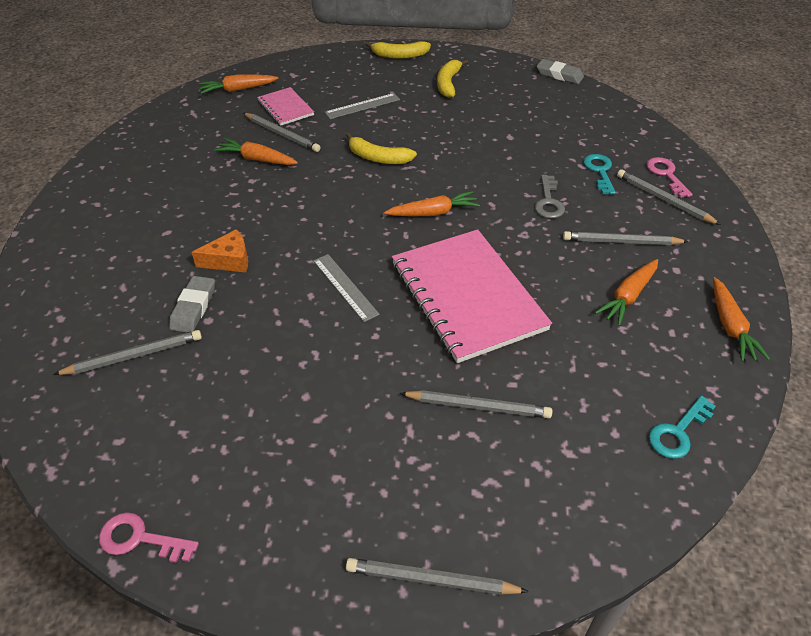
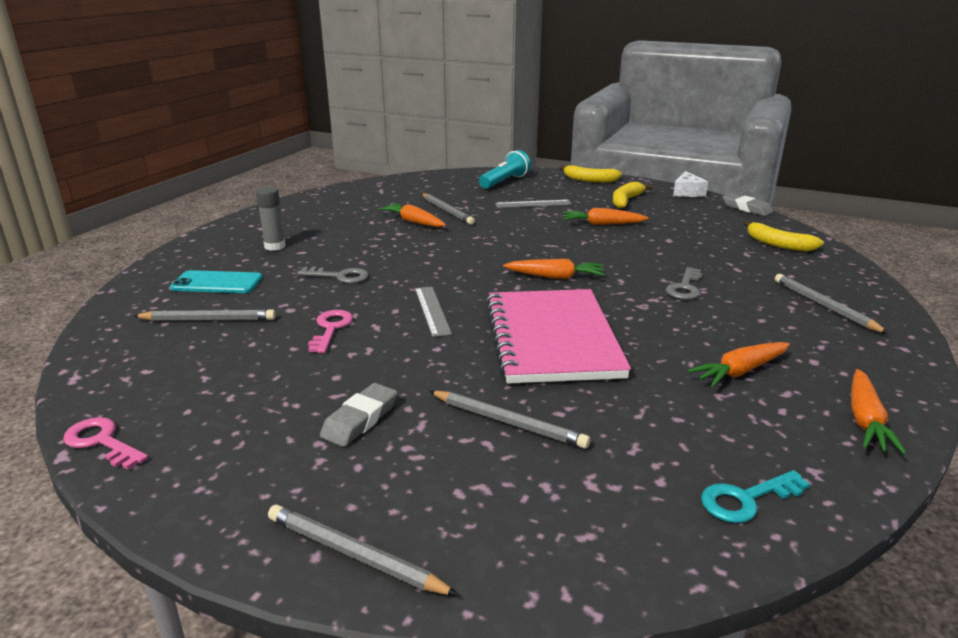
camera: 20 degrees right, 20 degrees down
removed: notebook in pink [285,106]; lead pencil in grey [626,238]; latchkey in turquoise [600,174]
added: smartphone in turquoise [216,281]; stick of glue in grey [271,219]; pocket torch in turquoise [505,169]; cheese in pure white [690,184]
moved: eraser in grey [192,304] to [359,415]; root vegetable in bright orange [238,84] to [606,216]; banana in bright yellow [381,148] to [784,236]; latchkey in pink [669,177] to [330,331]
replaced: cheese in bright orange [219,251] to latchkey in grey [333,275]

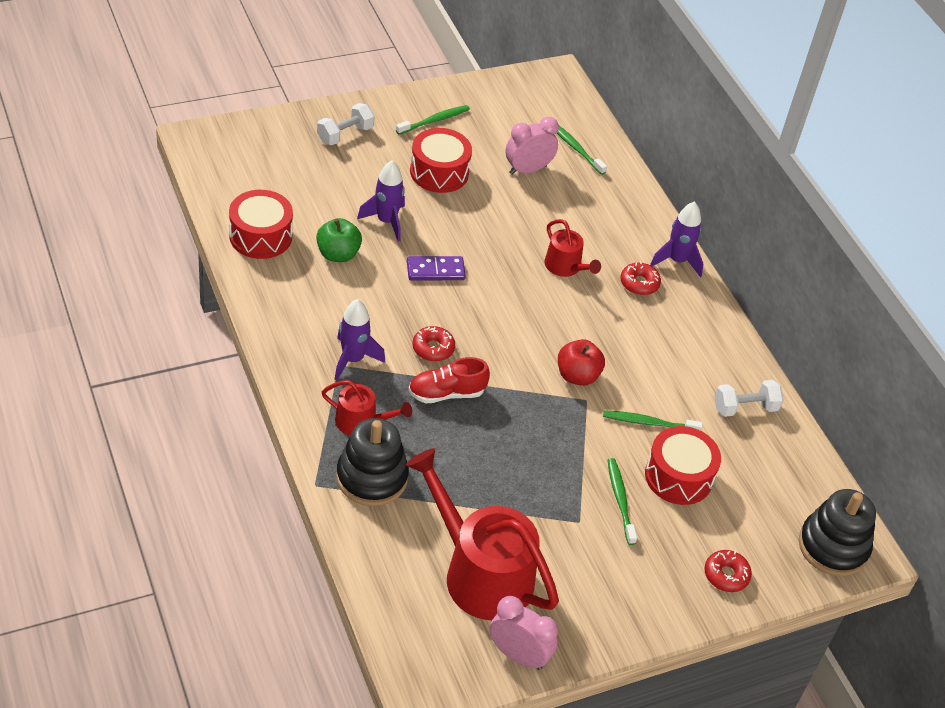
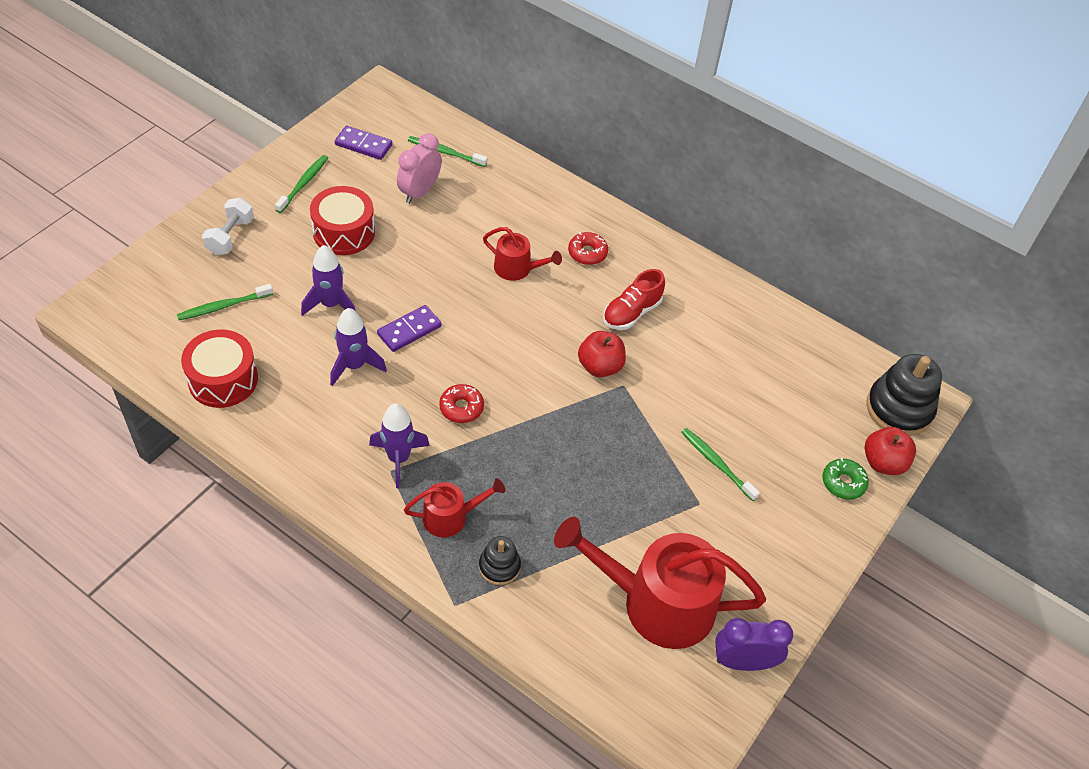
camera: 30 degrees left, 5 degrees up
removed: toy apple in green [339,240]; snare drum in scarlet [683,465]; dumbbell in pure white [749,398]
added: domino in royal purple [363,143]; toy apple in scarlet [890,451]
moved: lace-up shoe in scarlet [449,380] to [634,299]; tooth brush in green [653,420] to [225,302]; rocket in royal purple [676,239] to [358,347]
recoloured: alarm clock in pink [524,633] to alarm clock in royal purple [754,644]; donut in scarlet [728,571] to donut in green [846,479]
resized: ring stacker in black [372,462] = [500,560] x0.55

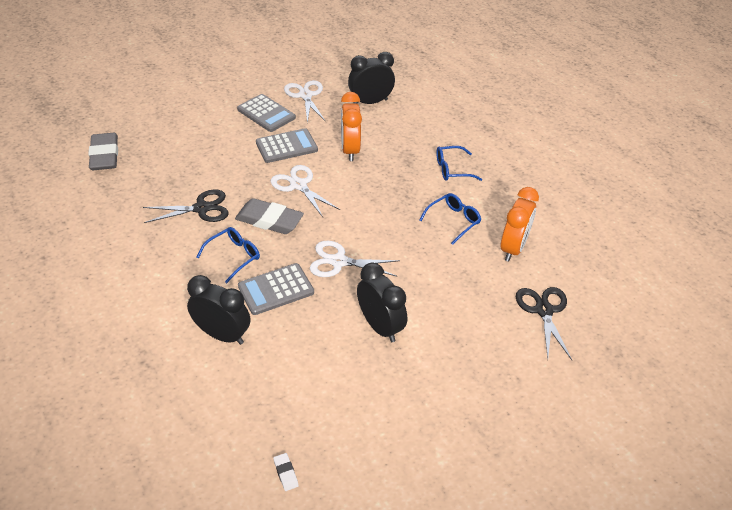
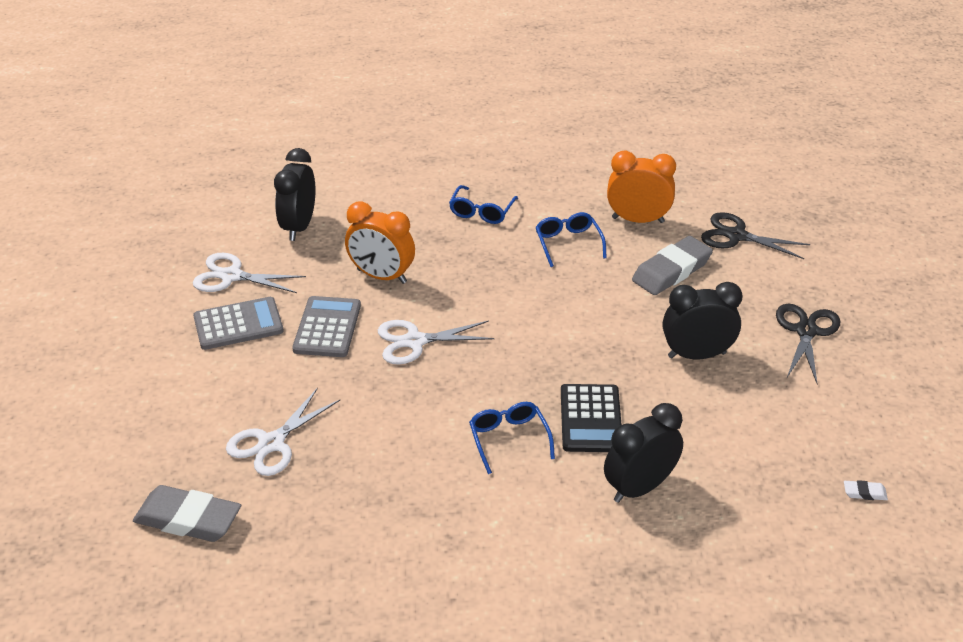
camera: 60 degrees left, 5 degrees down
moved: shears in black [186,206] to [808,343]; eraser in grey [269,216] to [672,265]; shears in pure white [355,259] to [283,432]
recoloured: pocket calculator in grey [276,289] to pocket calculator in black [591,418]
turned: alarm clock in bright orange [520,224] = [641,187] 45 degrees counterclockwise

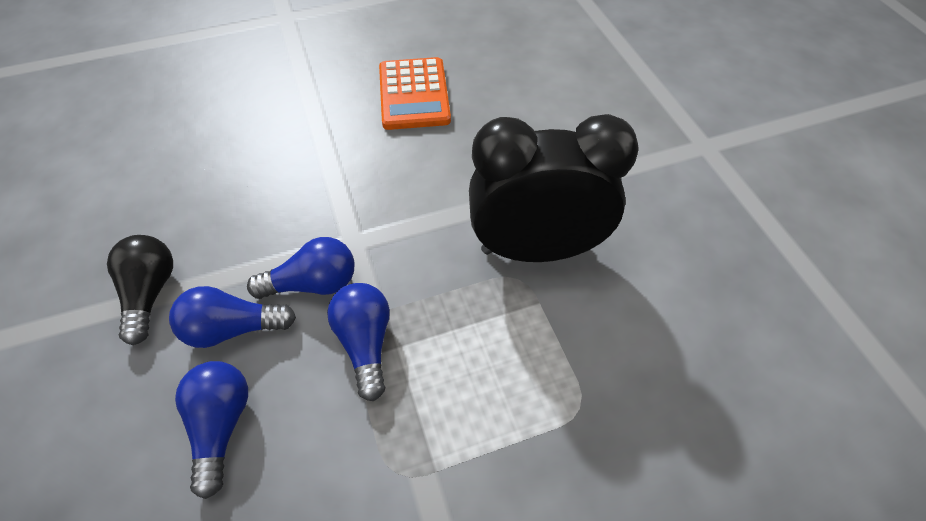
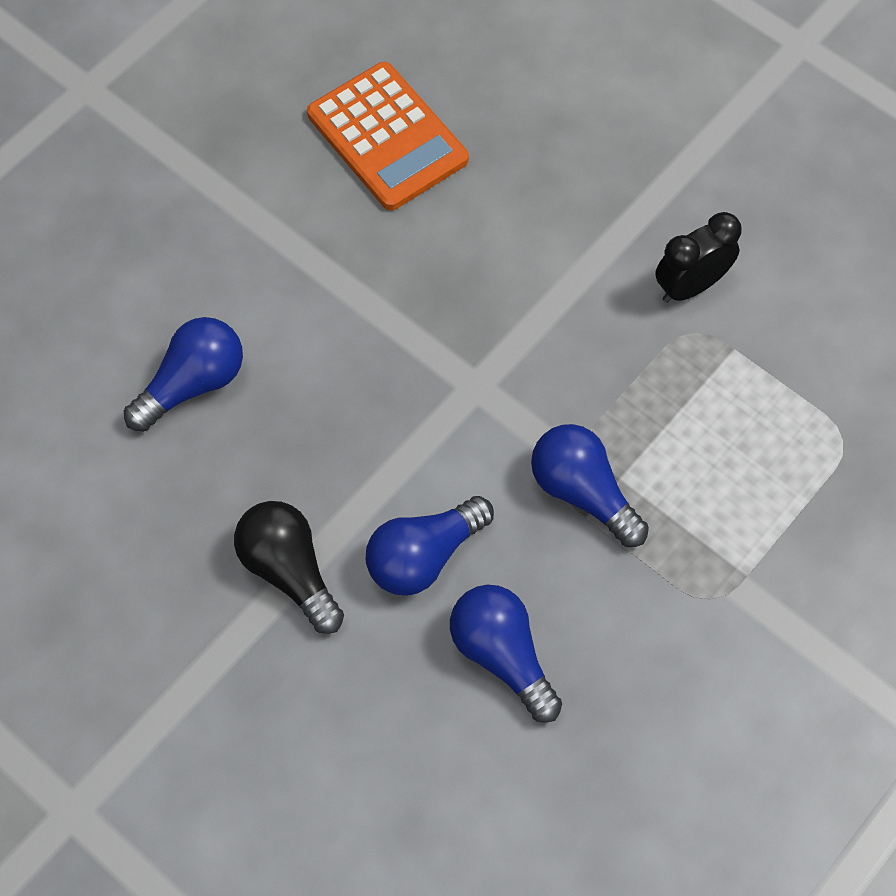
camera: 30 degrees left, 10 degrees up
moved: bulb in royal blue [300,268] to [183,374]
resized: alarm clock in black [554,188] = [698,257] x0.47

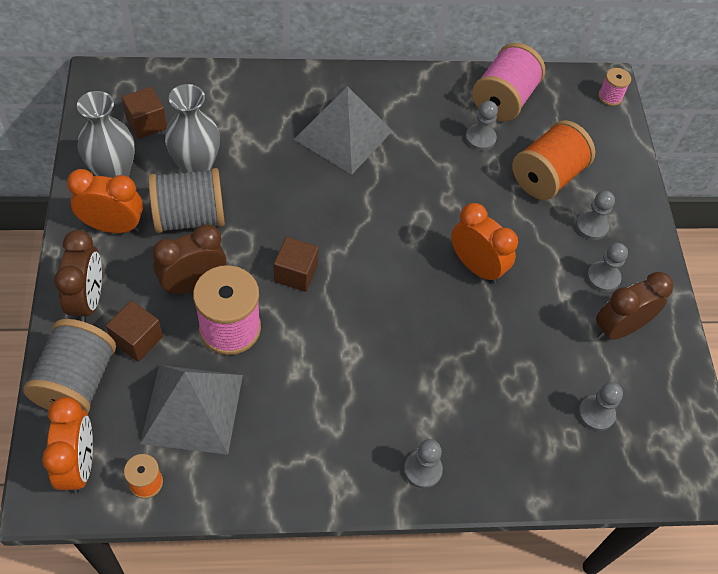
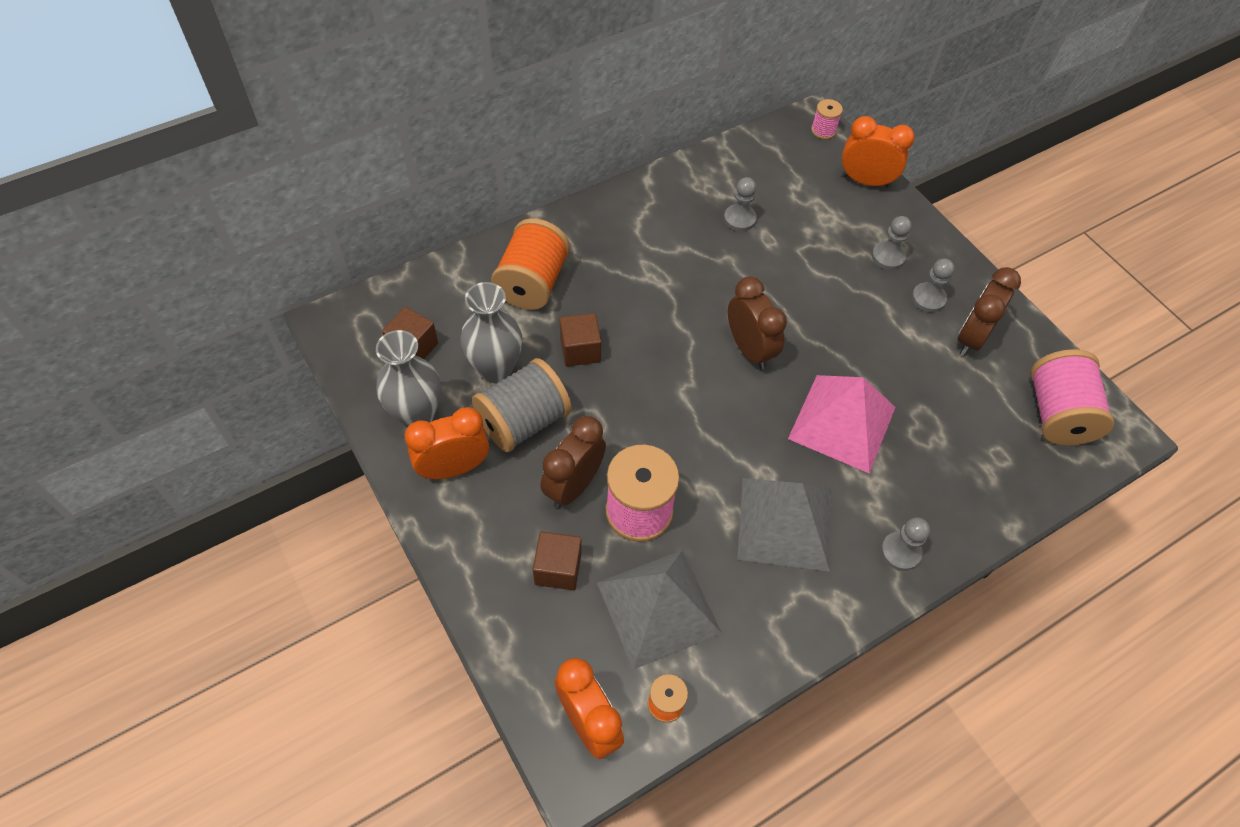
camera: 25 degrees left, 0 degrees up
removed: spool in grey [69,366]; chess pawn in grey [600,406]
added: solid pyramid in pink [842,424]
moved: alarm clock in dark brown [78,276] to [757,323]; solid cube in dark brown [296,264] to [580,340]; solid pyramid in grey [343,130] to [784,525]; alarm clock in bright orange [484,243] to [878,152]; spool in pink [508,82] to [1072,397]; spool in bright orange [553,160] to [530,264]

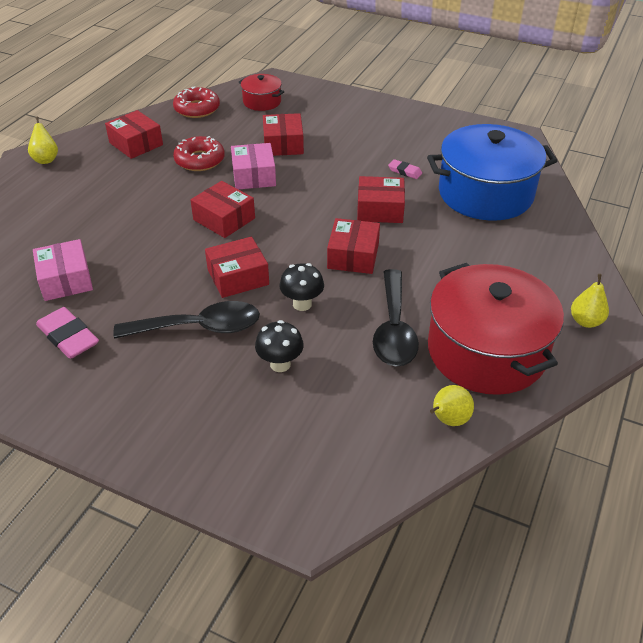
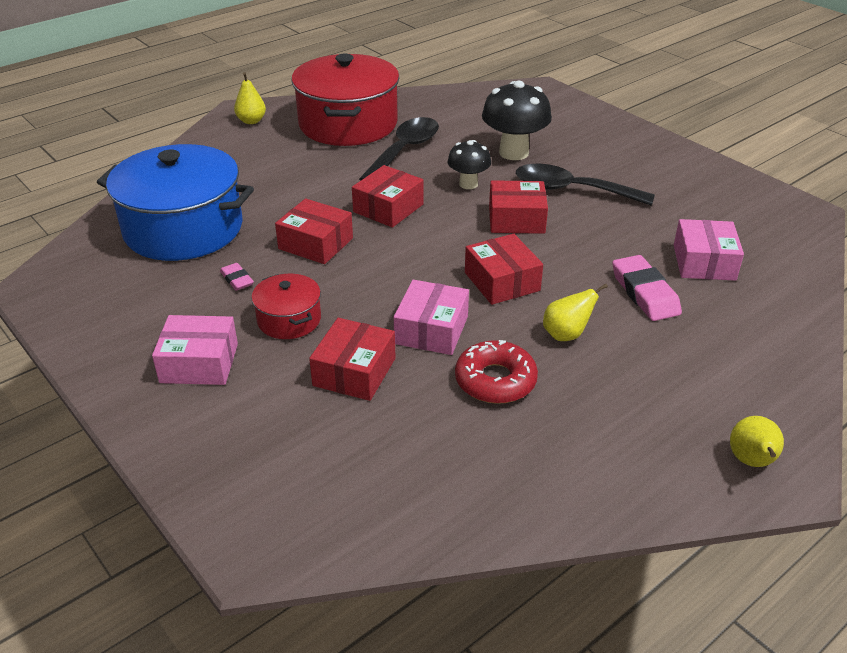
camera: 155 degrees left, 5 degrees down
removed: parcel in scarlet [134,134]; donut in scarlet [196,102]
added: parcel in pink [195,350]
moved: eraser in pink [67,333] to [647,288]; cooking pot in scarlet [261,92] to [286,306]; toy pear in bright yellow [452,405] to [575,312]
resized: fungus in black [279,346] = [517,120] x1.66

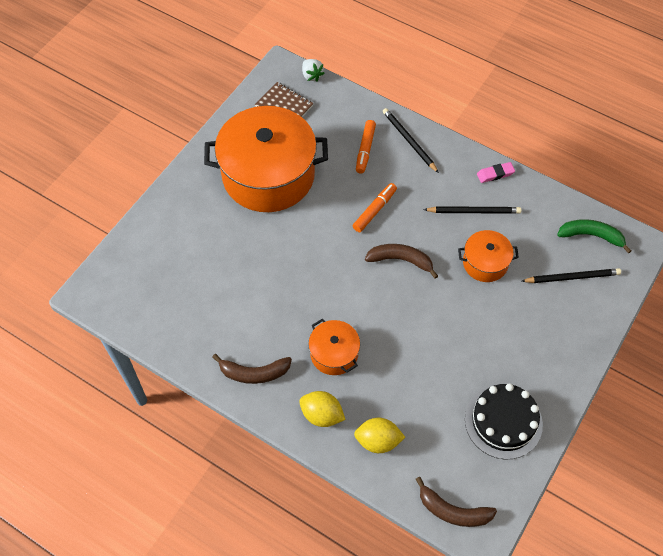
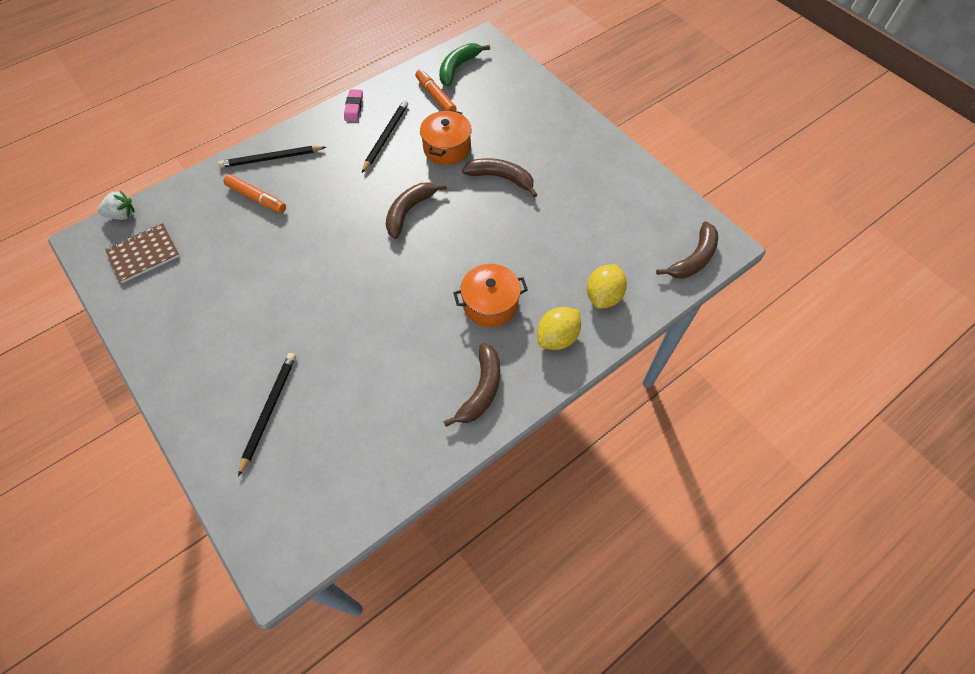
camera: 70 degrees left, 0 degrees up
removed: cooking pot in bright orange [266,159]; cake in black [504,421]
added: banana in dark brown [500,177]
moved: marker pen in bright orange [375,207] to [436,90]; lead pencil in black [571,275] to [267,415]

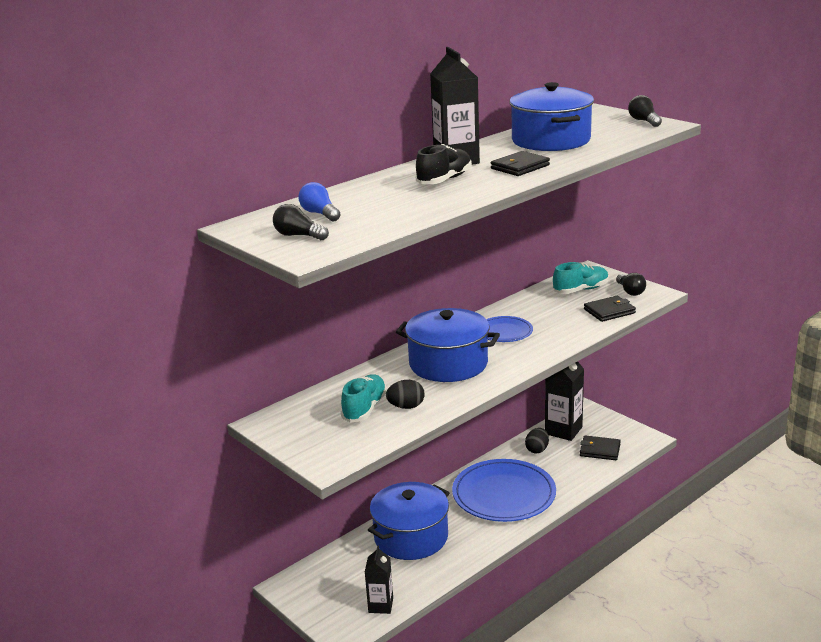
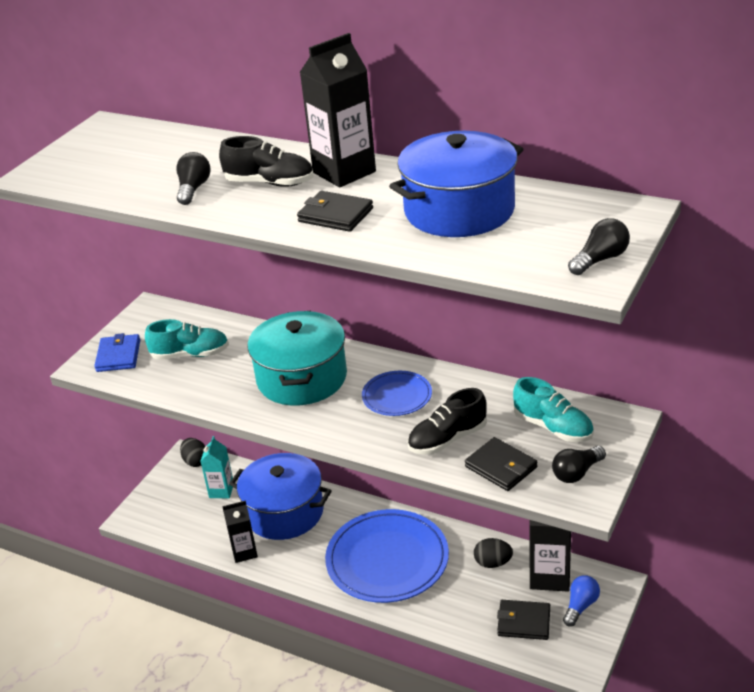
camera: 70 degrees right, 10 degrees up
added: wallet in royal blue [117,352]; milk carton in turquoise [216,467]; lace-up shoe in black [447,421]
moved: bulb in black [301,222] to [193,178]; bulb in royal blue [319,201] to [581,601]; milk carton in black [379,579] to [240,531]; toy egg in black [405,394] to [193,452]
recoloured: cooking pot in royal blue [448,345] to cooking pot in turquoise [297,358]
turned: wallet in black [600,447] = [523,620] 75 degrees counterclockwise

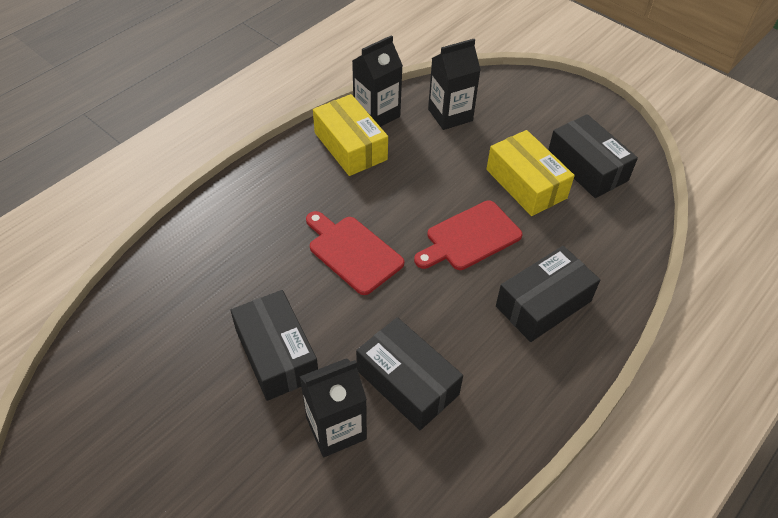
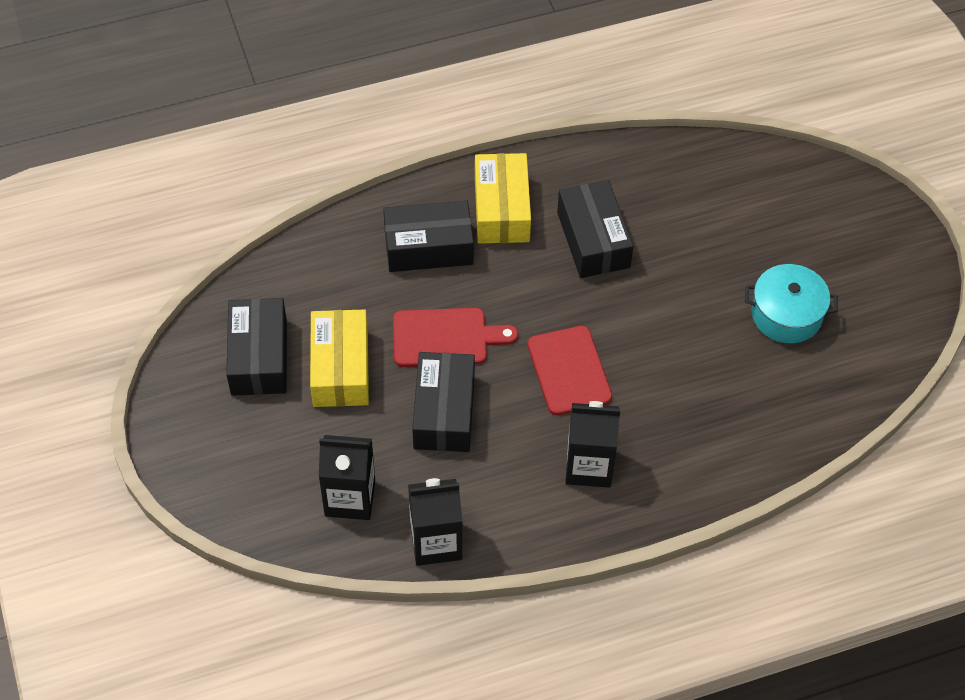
camera: 150 degrees left, 5 degrees up
added: cooking pot in turquoise [791,303]
moved: parcel in black [274,345] to [443,402]; milk carton in black [333,407] to [592,444]; parcel in bright yellow [350,135] to [503,198]

